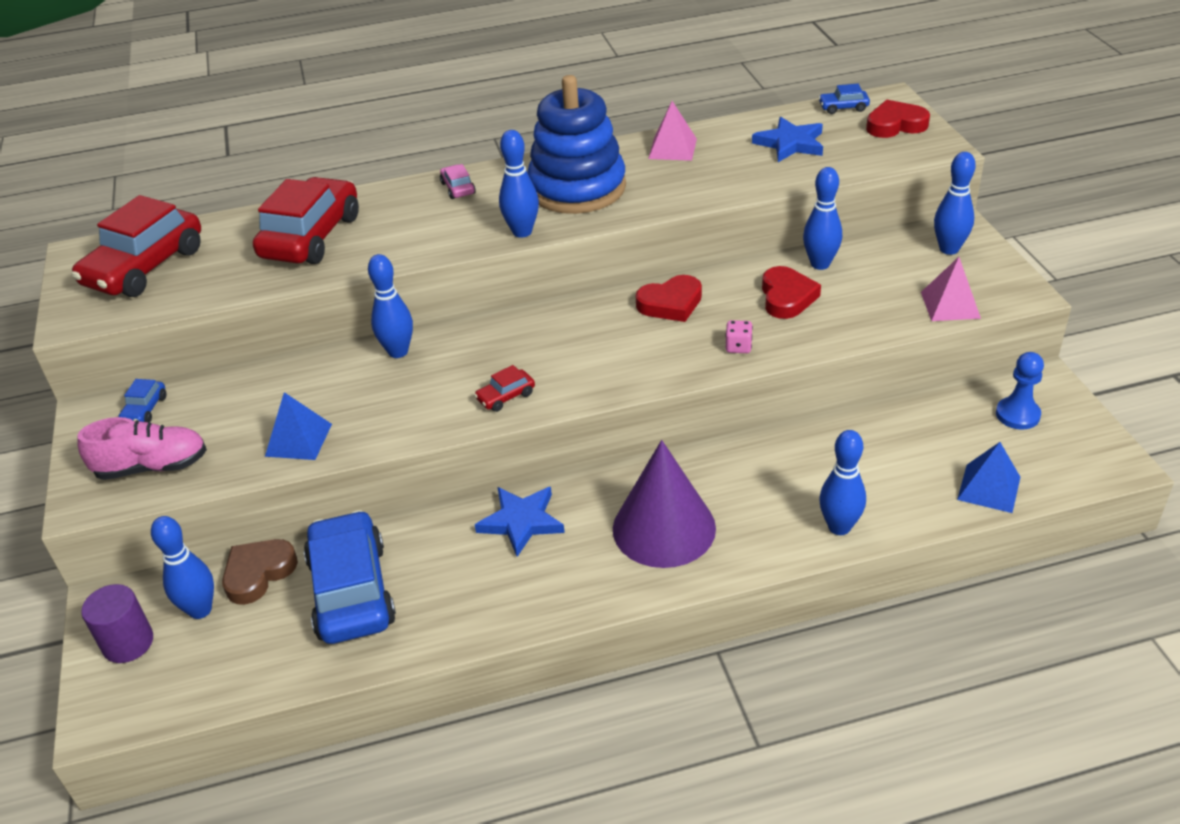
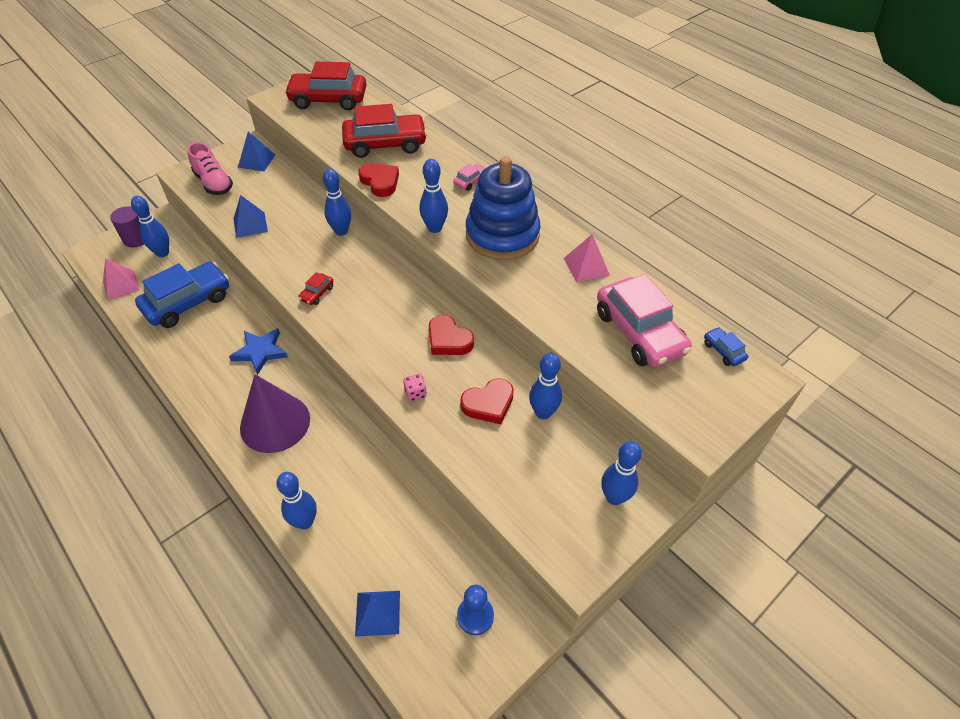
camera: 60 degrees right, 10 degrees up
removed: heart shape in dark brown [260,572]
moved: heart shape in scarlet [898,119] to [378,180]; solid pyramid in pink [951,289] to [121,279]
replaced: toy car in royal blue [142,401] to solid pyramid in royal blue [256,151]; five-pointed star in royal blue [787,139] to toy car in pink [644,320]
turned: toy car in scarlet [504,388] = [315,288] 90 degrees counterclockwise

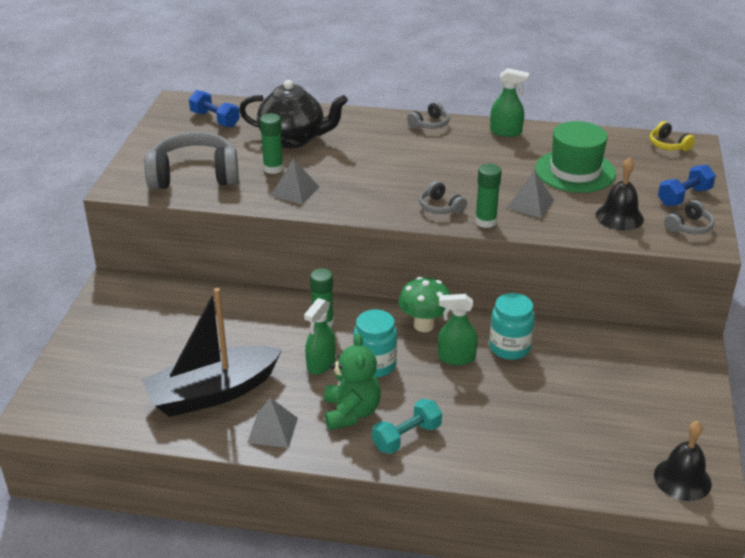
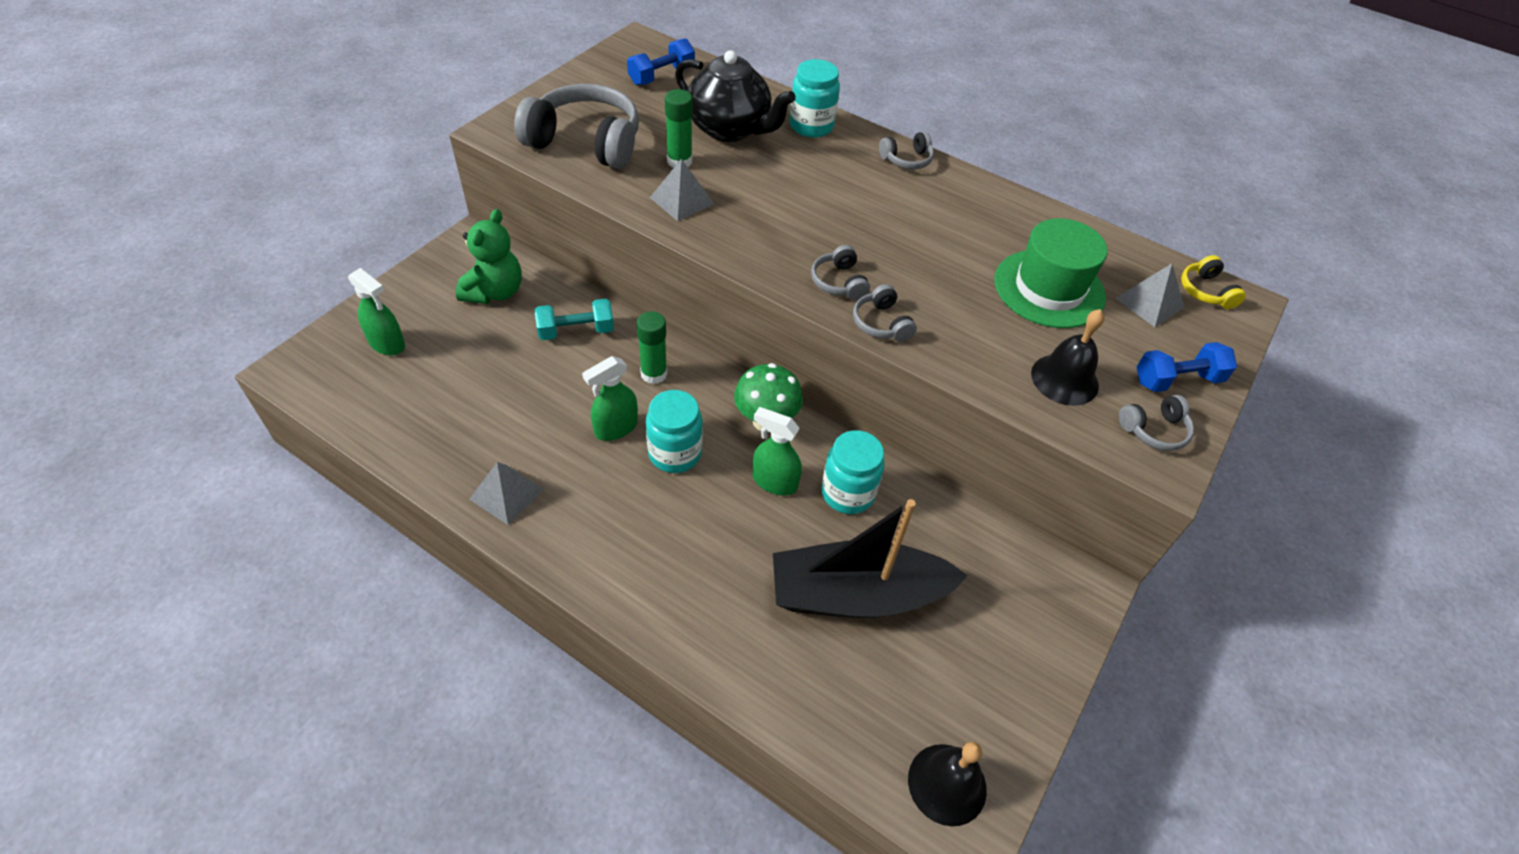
camera: 20 degrees right, 15 degrees up
added: jar in turquoise [814,98]
moved: toy boat in black [212,352] to [870,558]; teddy bear in green [352,381] to [489,256]; dumbbell in turquoise [407,426] to [574,319]; spray bottle in green [509,102] to [376,312]; solid pyramid in grey [530,194] to [1150,295]
replaced: stick of glue in green [488,196] to over-ear headphones in grey [885,313]
turned: dumbbell in royal blue [214,108] = [661,62] 75 degrees clockwise

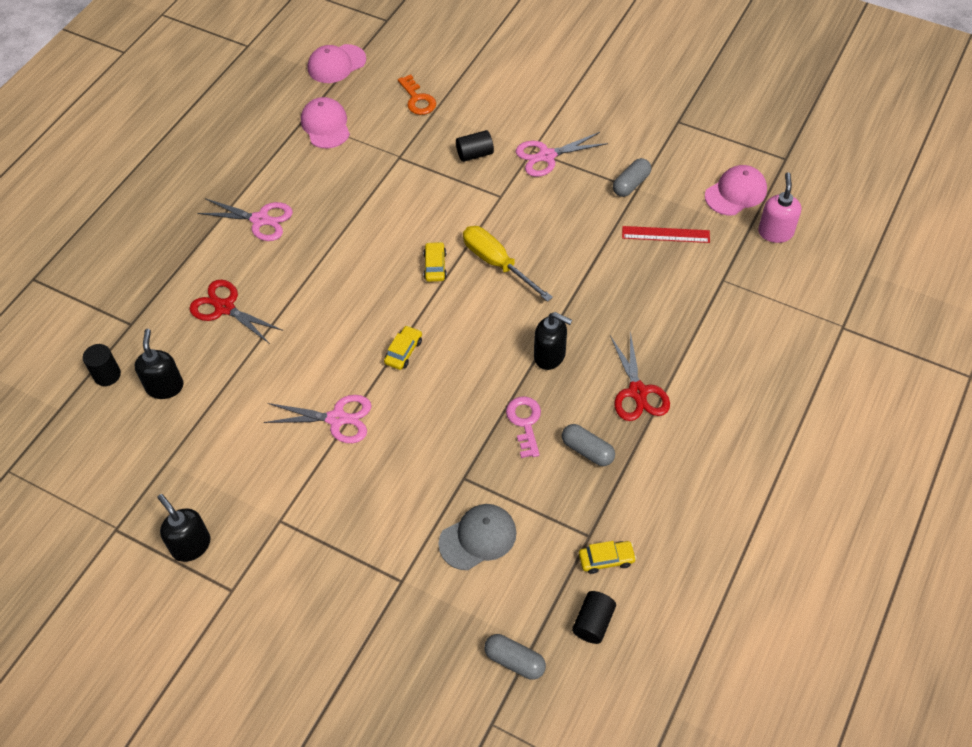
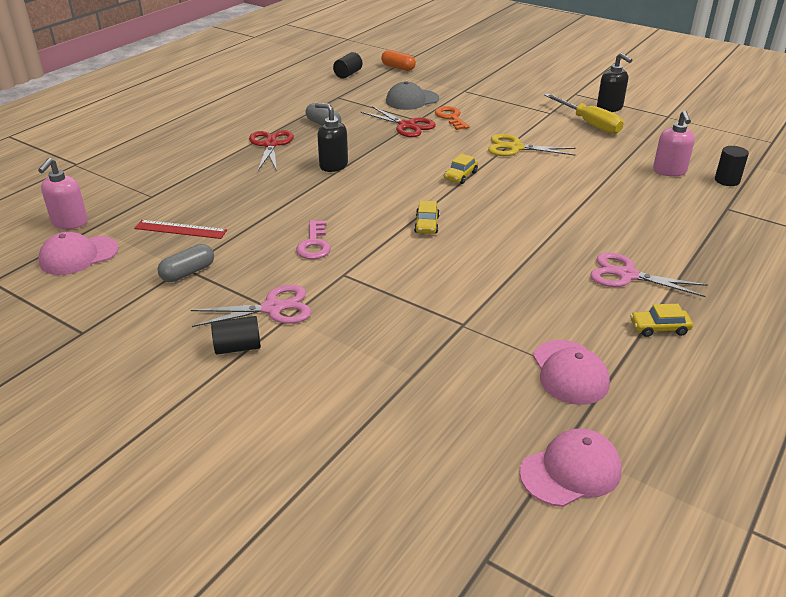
camera: 175 degrees left, 20 degrees down
moved: shears in scarlet [236,312] to [398,121]; latchkey in bright orange [417,94] to [452,118]; cylinder shape in black [475,146] to [236,335]; screwdriver in bright yellow [508,264] to [584,113]; latchkey in pink [523,427] to [313,239]; toy car in bright yellow [607,557] to [661,320]
recoloured: soap dispenser in black [159,364] to soap dispenser in pink [674,143]; shears in pink [317,419] to shears in bright yellow [532,145]; capsule in grey [515,657] to capsule in bright orange [398,60]

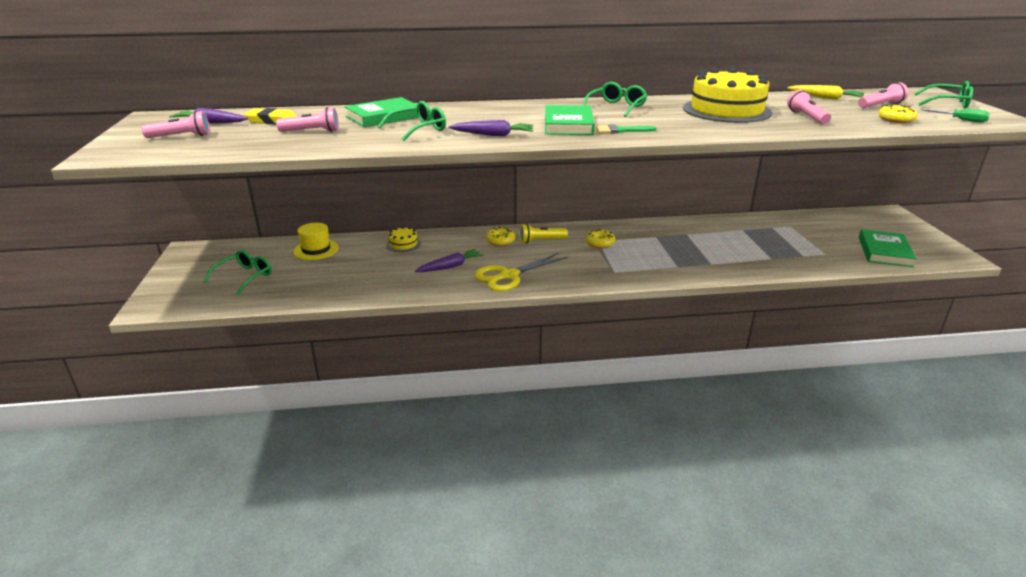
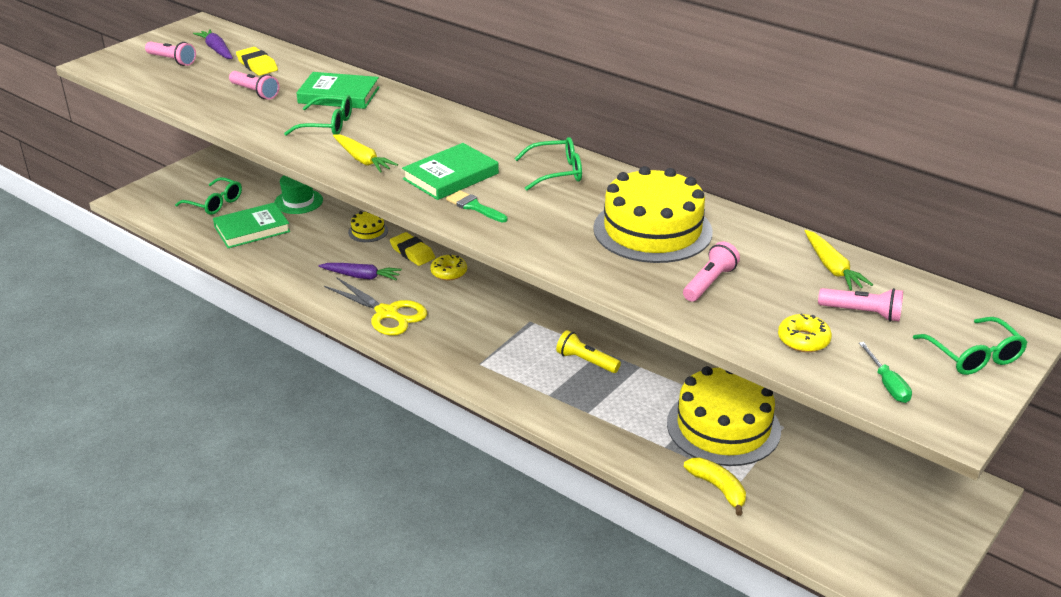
camera: 45 degrees right, 5 degrees up
removed: donut in bright yellow [600,238]
added: eraser in bright yellow [412,249]; cake in bright yellow [724,416]; banana in bright yellow [715,486]
moved: pocket torch in bright yellow [543,233] to [588,351]; book in green [888,248] to [251,225]
recoloured: tall hat in bright yellow [316,241] to tall hat in green [298,194]; root vegetable in royal purple [490,128] to root vegetable in bright yellow [365,153]
turned: eyeglasses in green [238,272] = [208,196] 45 degrees clockwise; shears in bright yellow [521,272] = [375,306] 150 degrees counterclockwise

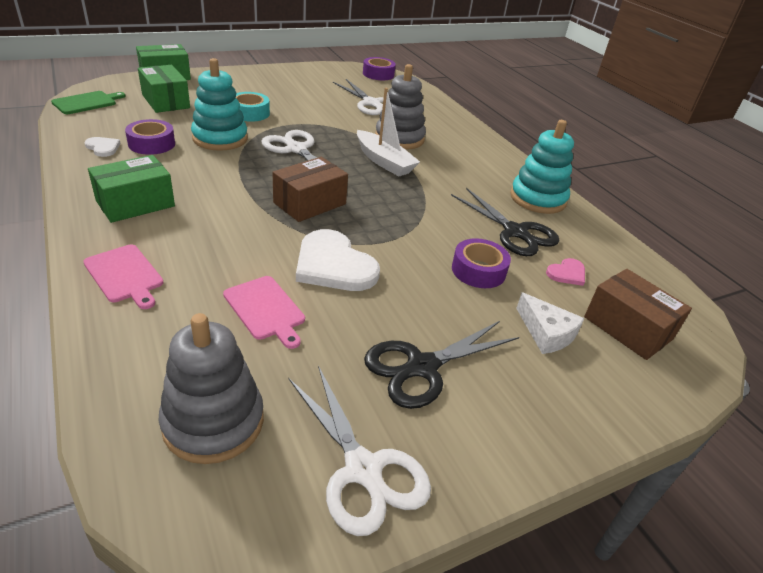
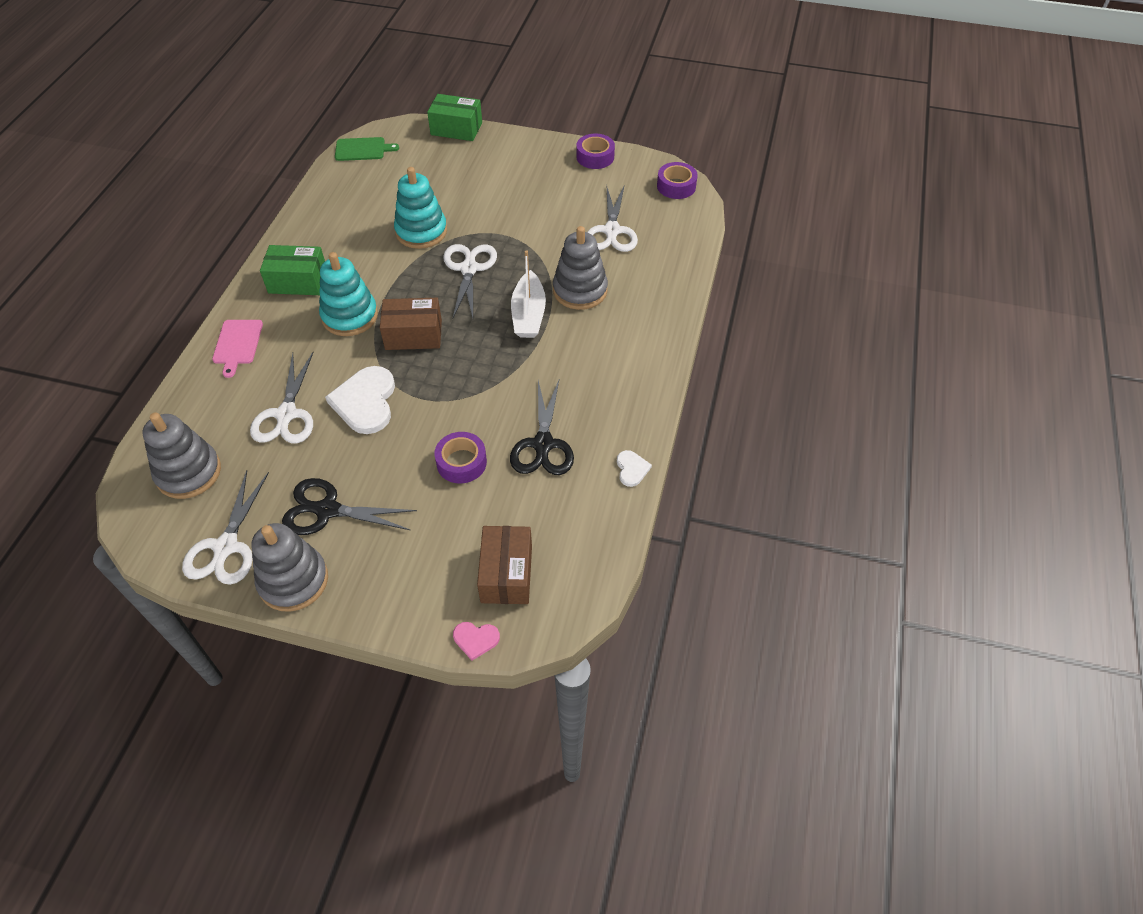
camera: 45 degrees right, 15 degrees up
removed: parcel in green [164,89]; sticky tape in turquoise [253,107]; cheese in pure white [550,323]
added: ring stacker in grey [290,567]
moved: heart shape in pure white [102,147] to [634,468]; sticky tape in royal purple [150,137] to [596,151]; ring stacker in turquoise [542,167] to [348,294]; heart shape in pink [565,272] to [476,641]
replaced: chopping board in pink [264,312] to shears in pure white [281,398]

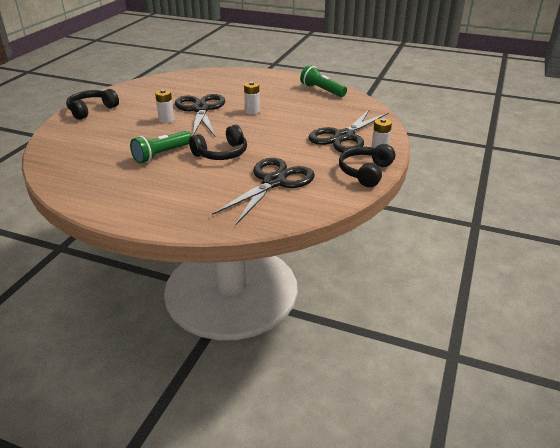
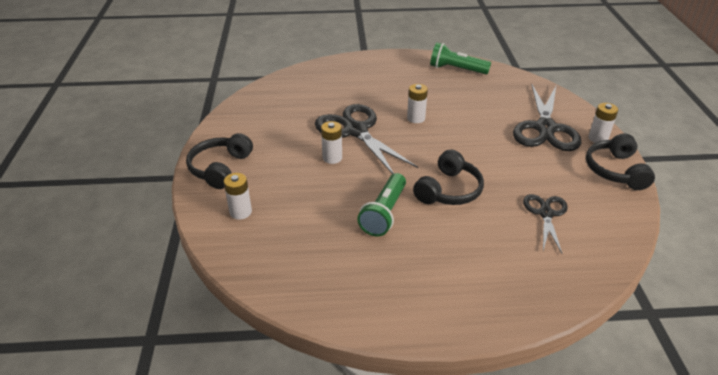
camera: 25 degrees left, 5 degrees up
added: AA battery in pure white [238,196]
resized: shears in black [263,192] = [545,223] x0.57

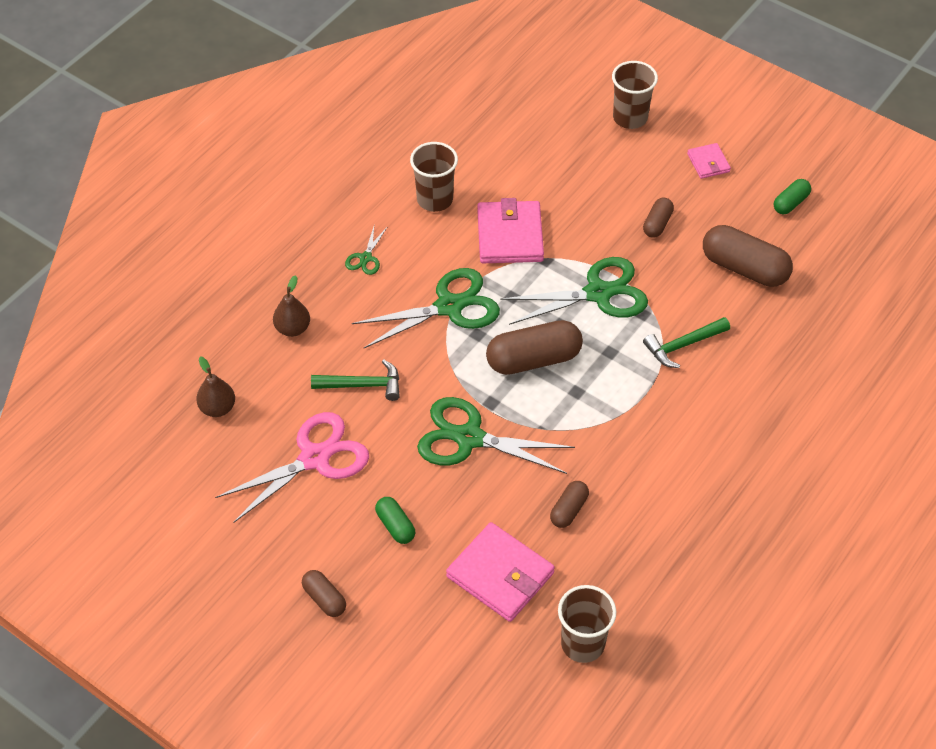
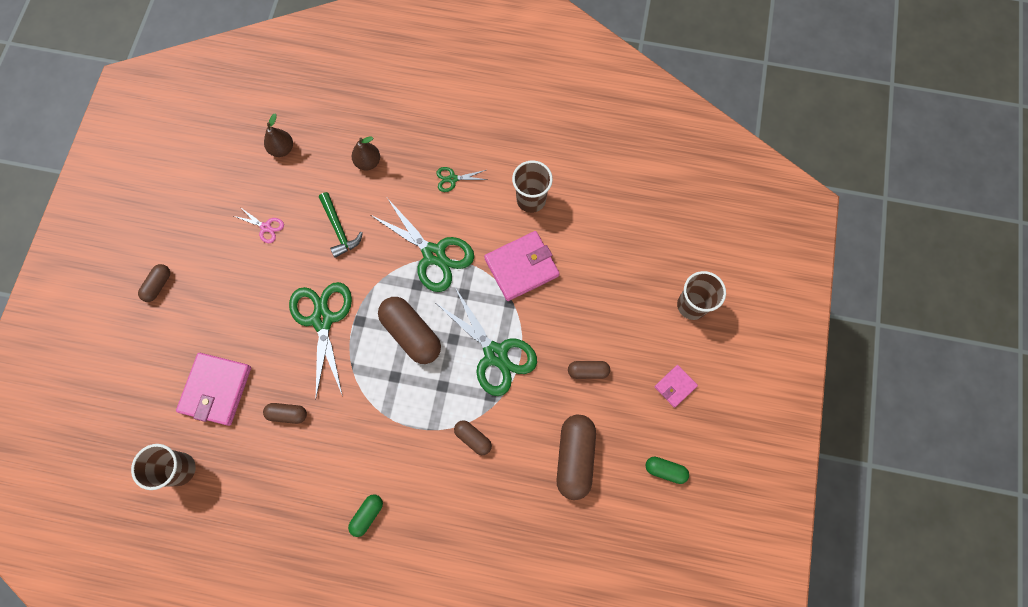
camera: 65 degrees right, 20 degrees up
moved: capsule in green [395,520] to [365,515]
replaced: carpenter's hammer in green [686,342] to capsule in dark brown [473,437]
resized: shears in pink [292,467] = [259,225] x0.46

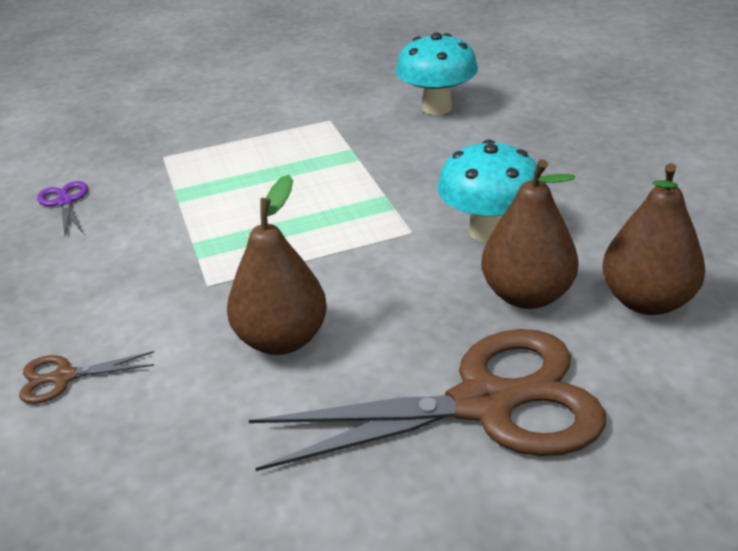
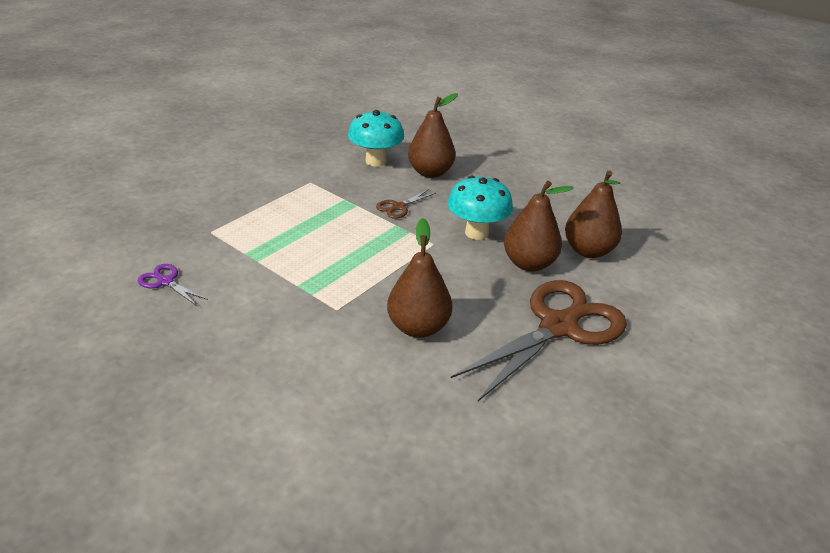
camera: 35 degrees left, 0 degrees up
added: toy pear in dark brown [433,135]
moved: shears in dark brown [86,377] to [406,204]

